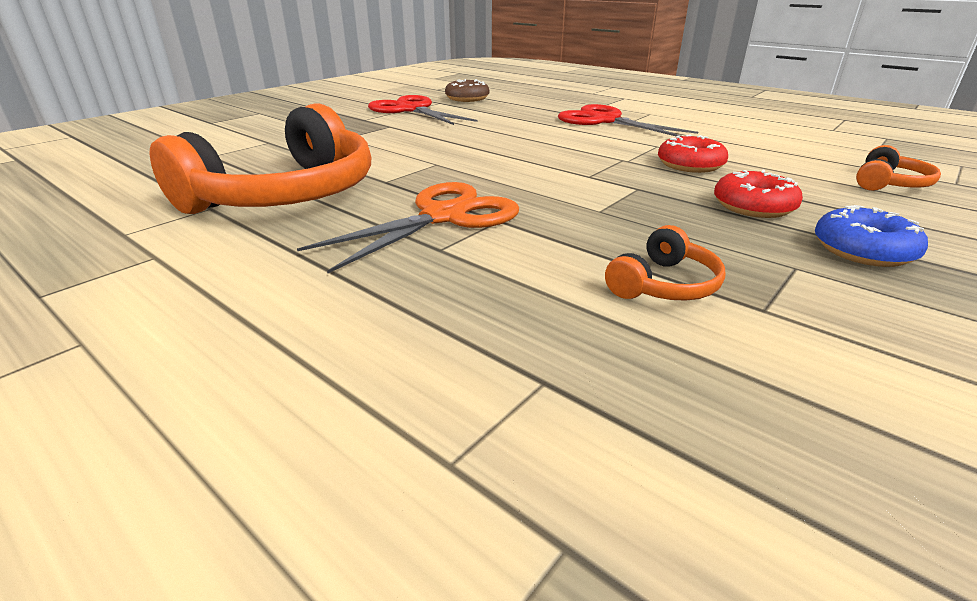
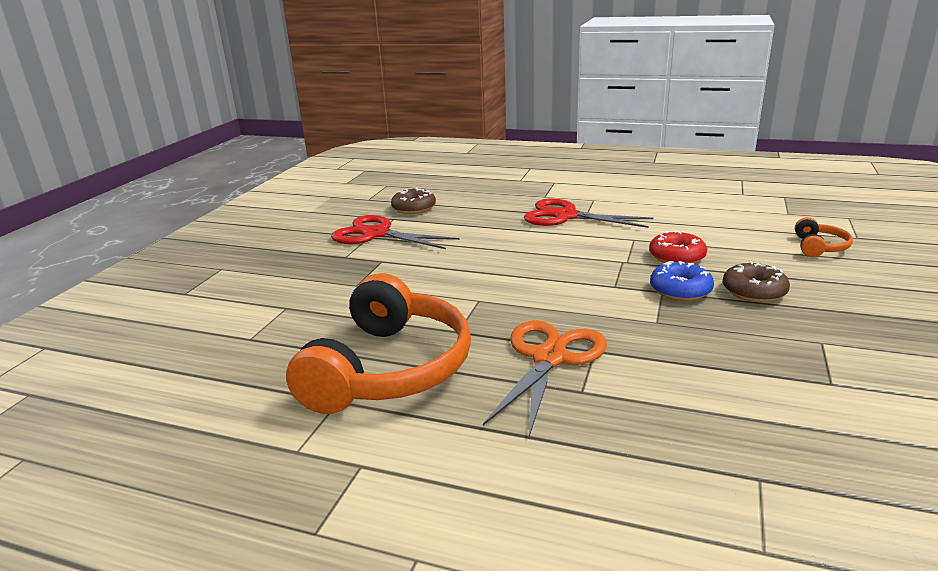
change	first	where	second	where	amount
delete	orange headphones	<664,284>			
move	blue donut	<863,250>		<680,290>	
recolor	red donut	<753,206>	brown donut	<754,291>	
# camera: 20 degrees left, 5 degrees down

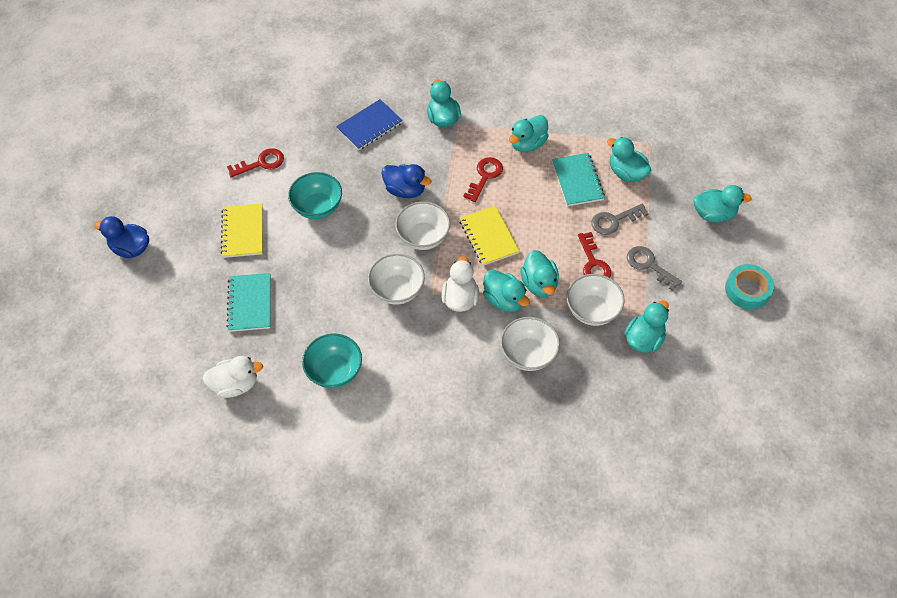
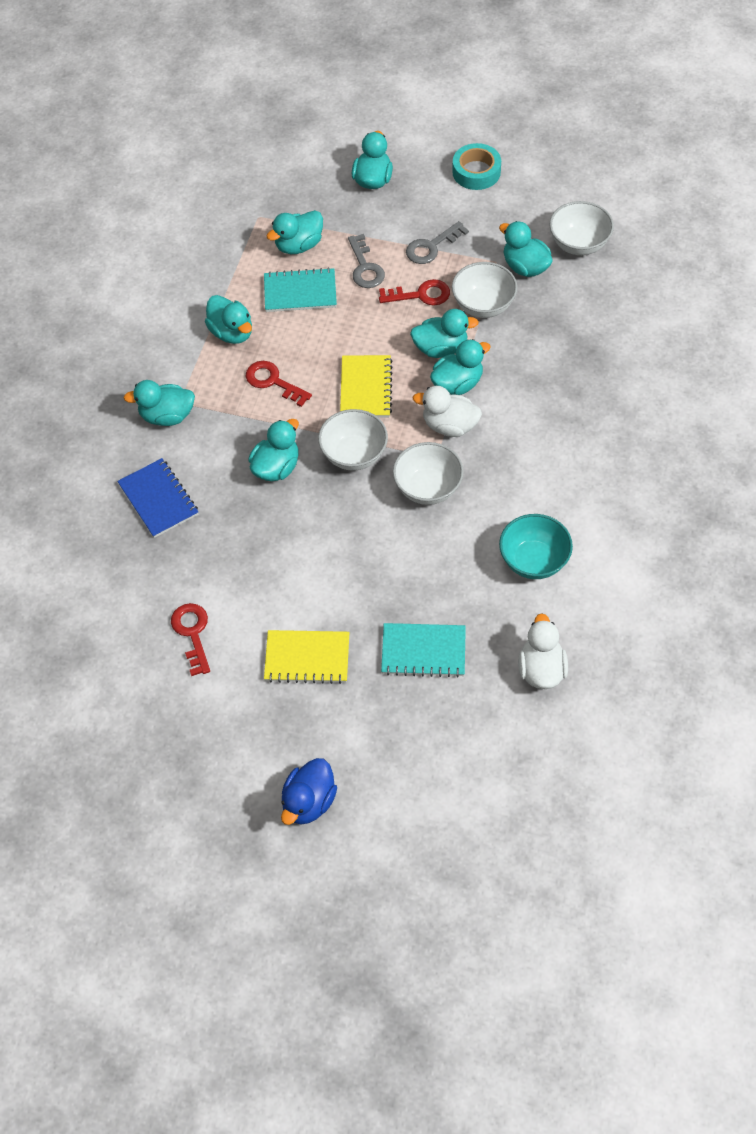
change	first	where	second	where	amount
delete	turquoise bowl	<318,207>			
move	white bowl	<528,354>		<579,244>	
recolor	blue duck	<405,190>	turquoise duck	<276,467>	
rotate	yellow notebook	<488,237>		<365,388>	75 degrees counterclockwise
# camera: 80 degrees left, 0 degrees up

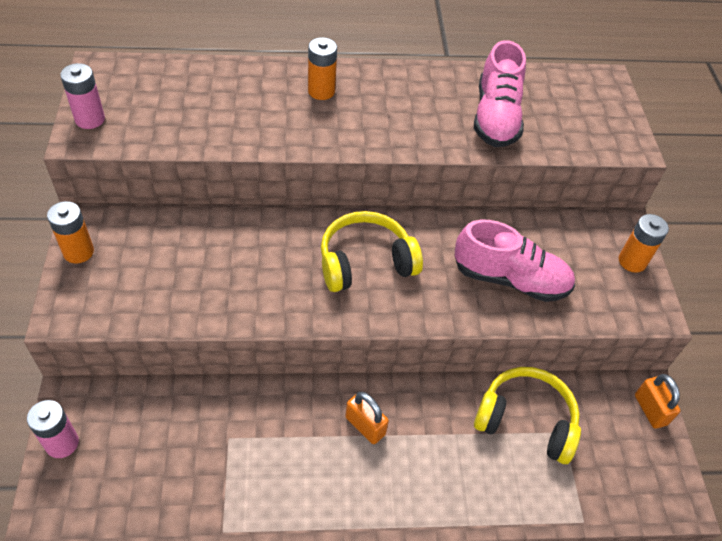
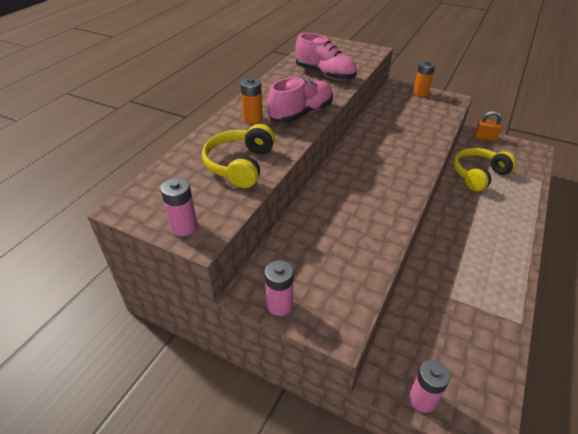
change	first	where	second	where	amount
delete	orange padlock	<365,426>			
move	yellow headphones	<365,262>		<240,165>	
move	pink shoe	<510,279>		<301,114>	
recolor	orange battery	<78,252>	pink battery	<279,305>	
# camera: 55 degrees left, 10 degrees down

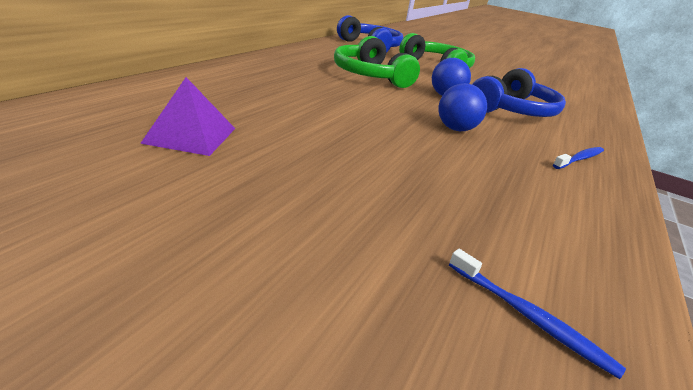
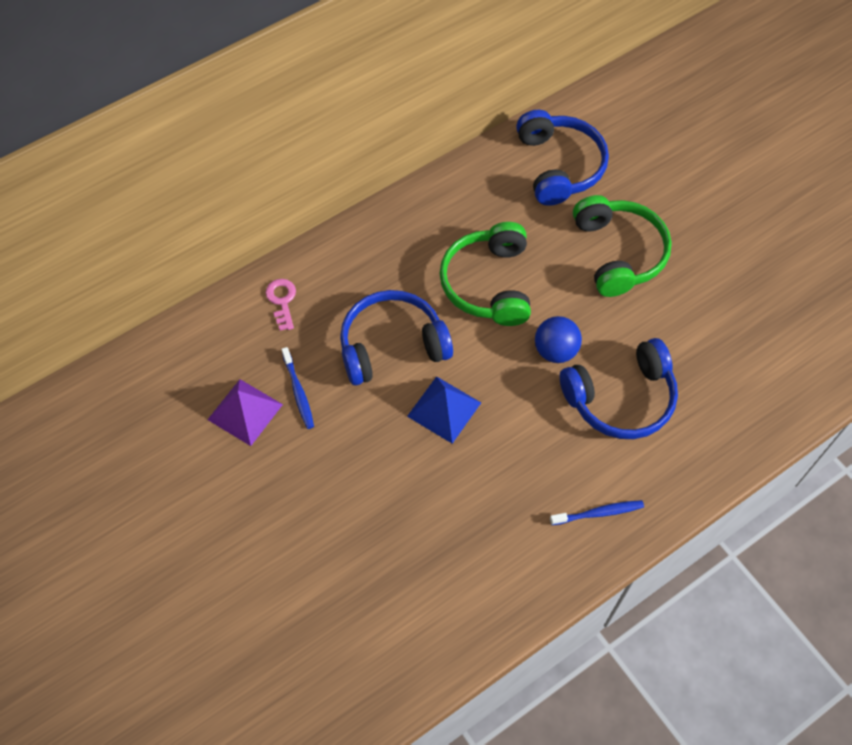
change	first	where	second	where	amount
delete	blue ball	<455,129>			
insert			pink key	<282,301>	
insert			blue headphones	<392,346>	
insert			blue pyramid	<444,409>	
move	blue toothbrush	<528,316>		<298,391>	
# camera: 30 degrees right, 30 degrees up

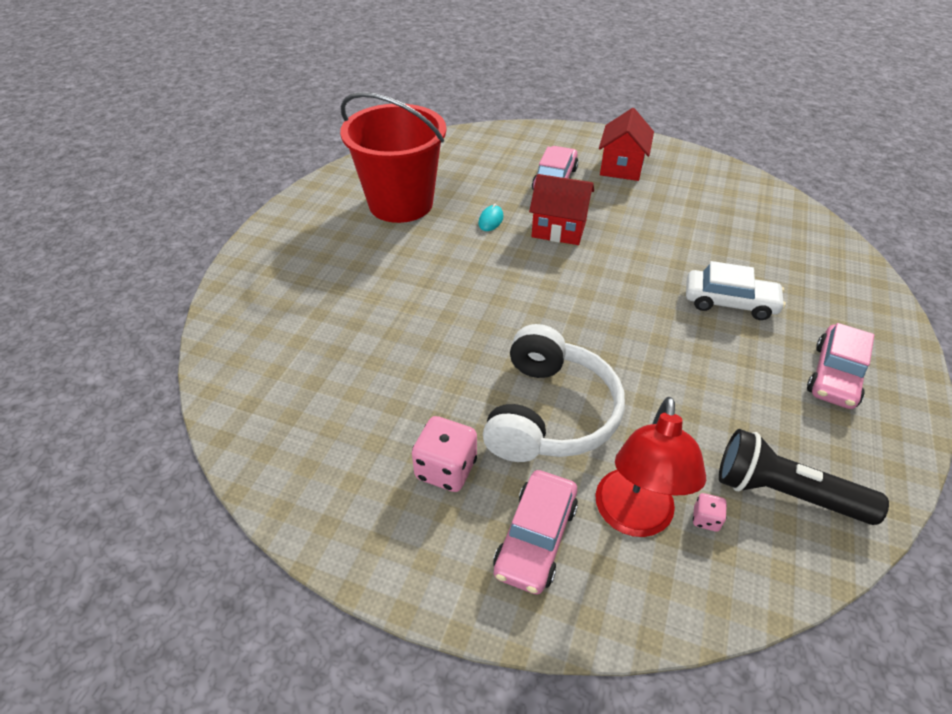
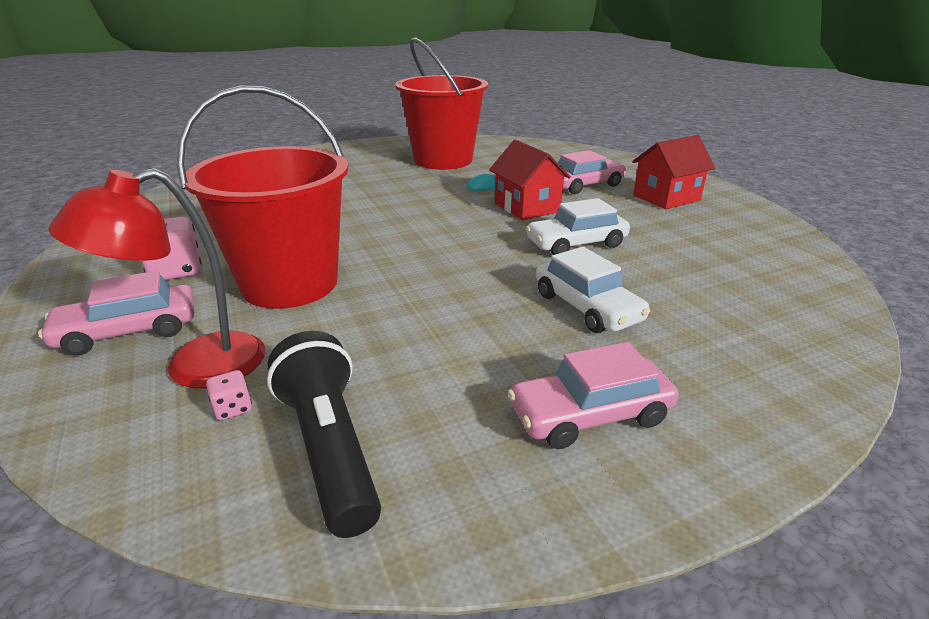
change	first	where	second	where	amount
insert			white car	<576,244>	
replace	white headphones	<550,413>	red bucket	<290,284>	
# camera: 45 degrees right, 15 degrees down

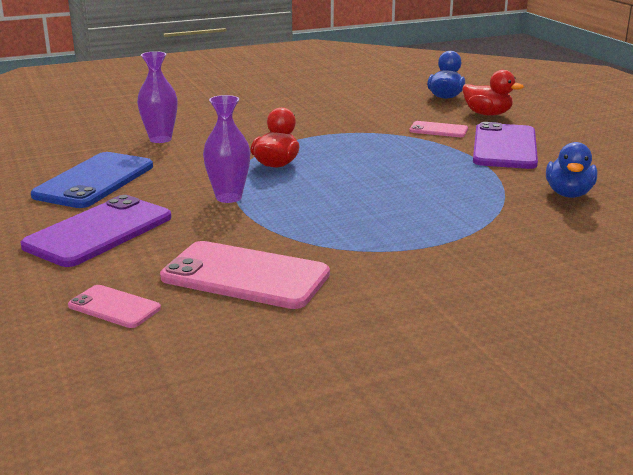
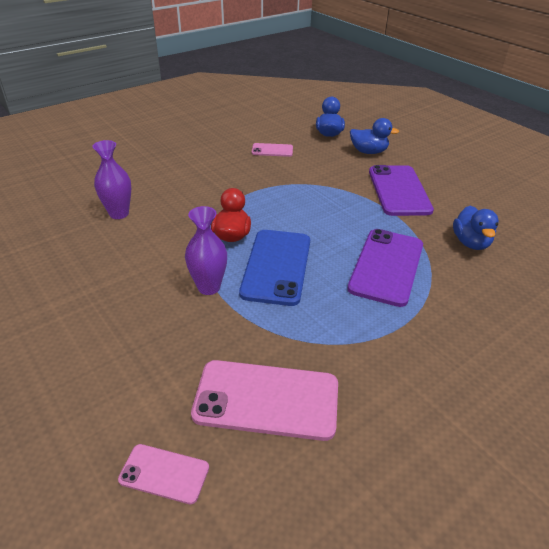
change	first	where	second	where	amount
move	purple phone	<99,232>		<386,266>	
move	blue phone	<95,181>		<277,266>	
move	pink phone	<438,130>		<272,150>	
recolor	red duck	<487,114>	blue duck	<368,152>	
# camera: 15 degrees left, 15 degrees up

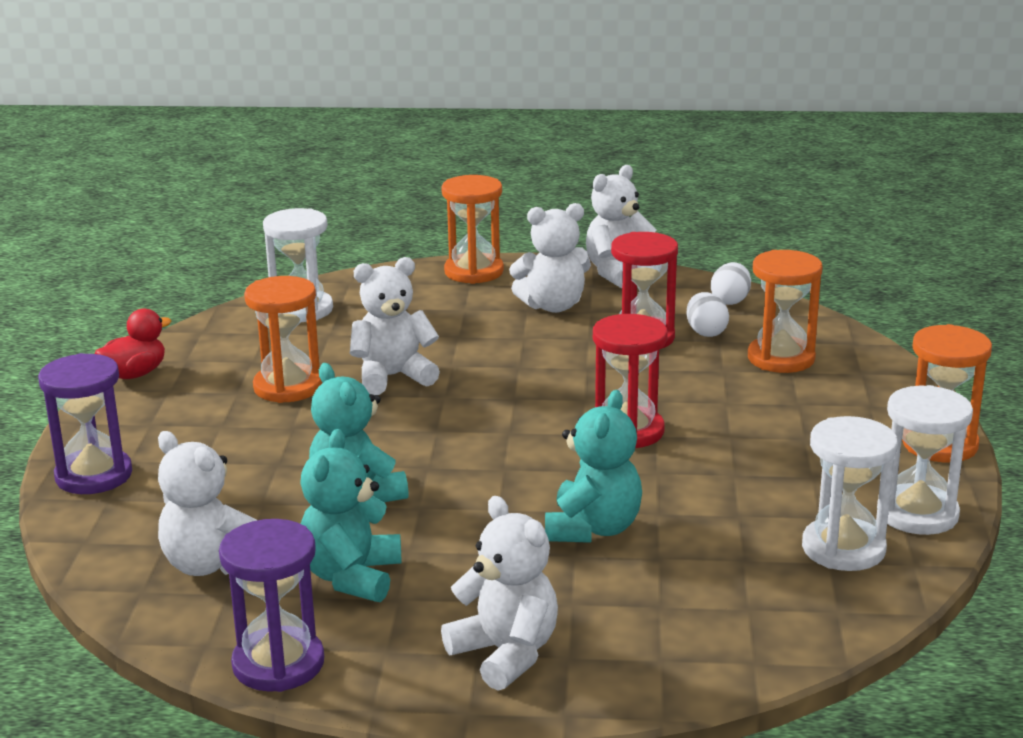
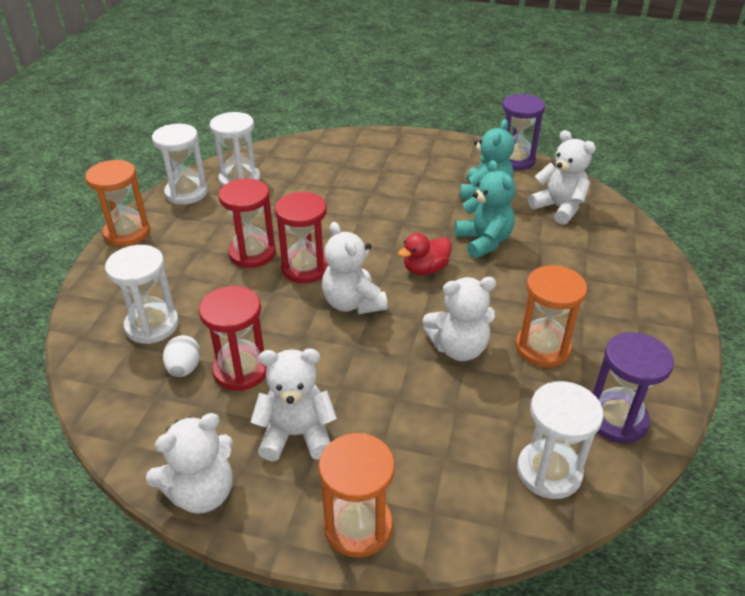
change	first	where	second	where	amount
delete	turquoise teddy bear	<593,529>			
delete	white egg	<730,301>			
insert			red hourglass	<252,253>	
move	purple hourglass	<94,475>		<616,419>	
move	red duck	<135,374>		<425,269>	
move	white teddy bear	<506,654>		<353,303>	
recolor	orange hourglass	<781,358>	white hourglass	<152,325>	
# camera: 170 degrees left, 15 degrees up

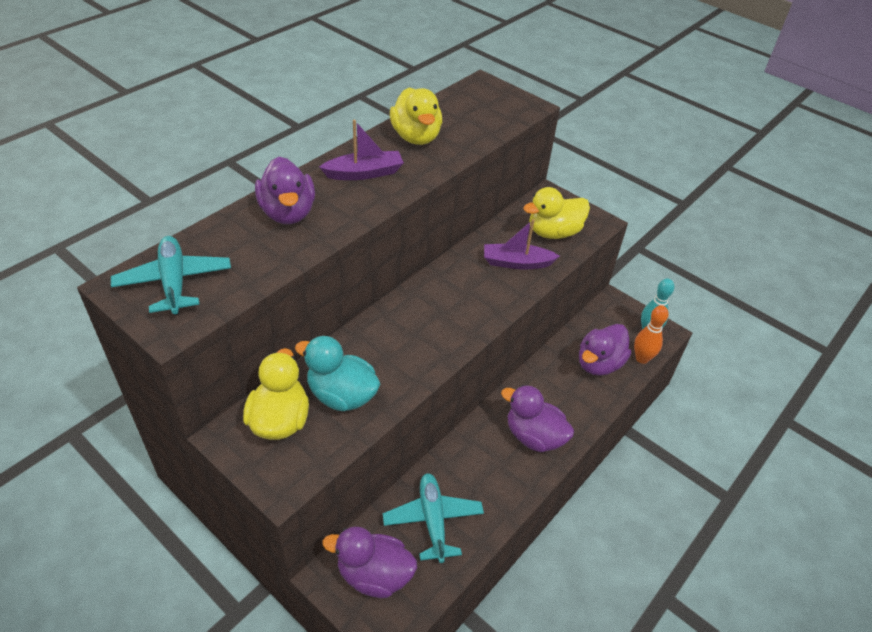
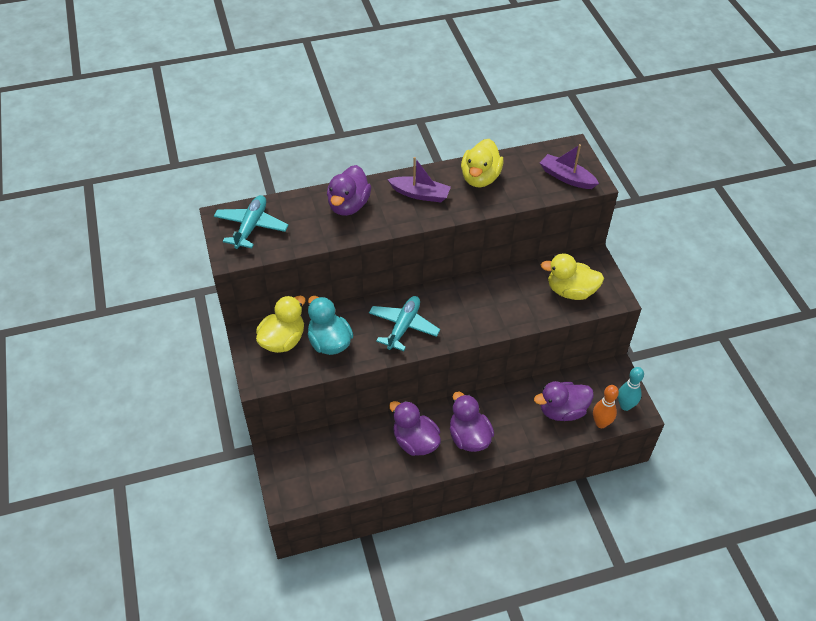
change	first	where	second	where	amount
move	purple duck	<374,575>		<415,442>	
move	turquoise plane	<433,520>		<403,327>	
move	purple boat	<516,263>		<566,177>	
# camera: 35 degrees right, 5 degrees up

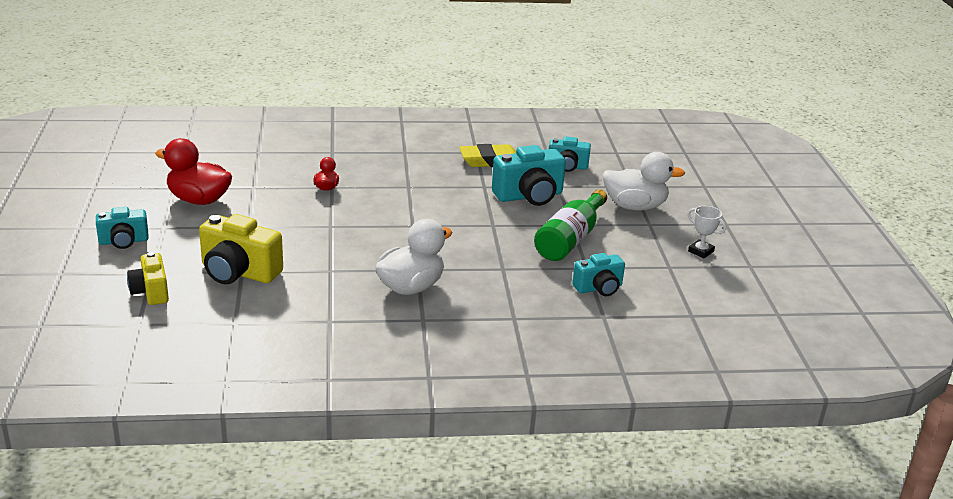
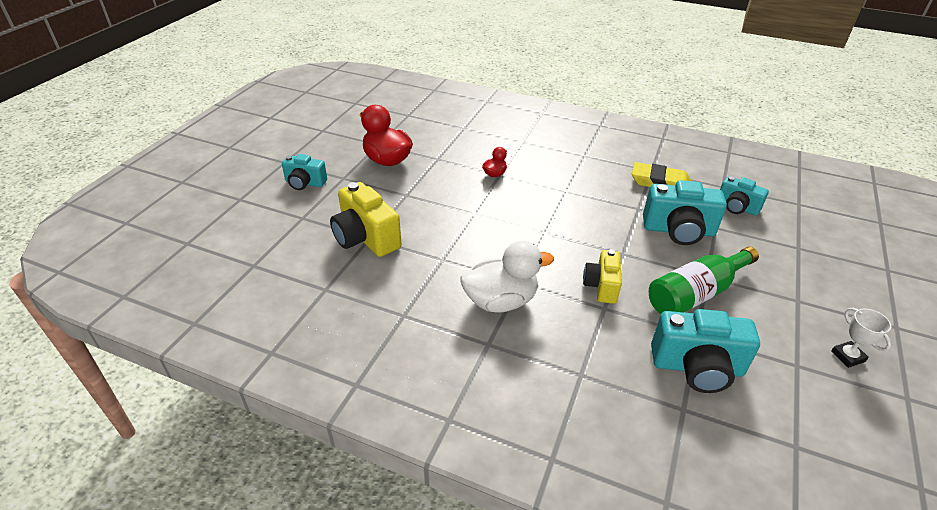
change	first	where	second	where	amount
delete	white duck	<635,206>			
move	yellow camera	<151,292>		<601,286>	
resize	turquoise camera	<599,288>		<697,367>	x1.61
# camera: 30 degrees right, 10 degrees up

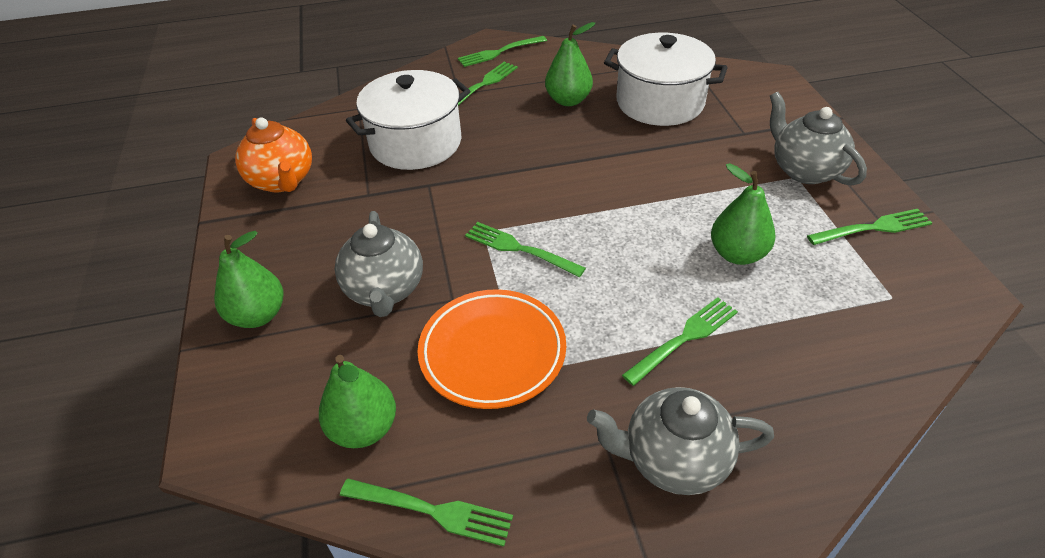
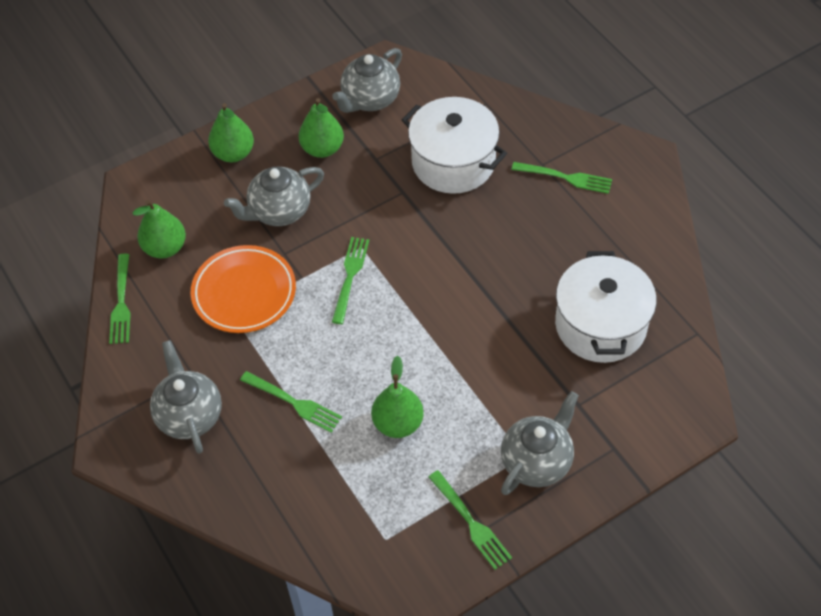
change	first	where	second	where	amount
delete	green fork	<499,52>			
move	green pear	<568,100>		<322,149>	
recolor	orange teapot	<282,181>	grey teapot	<370,99>	
# camera: 70 degrees right, 10 degrees up

